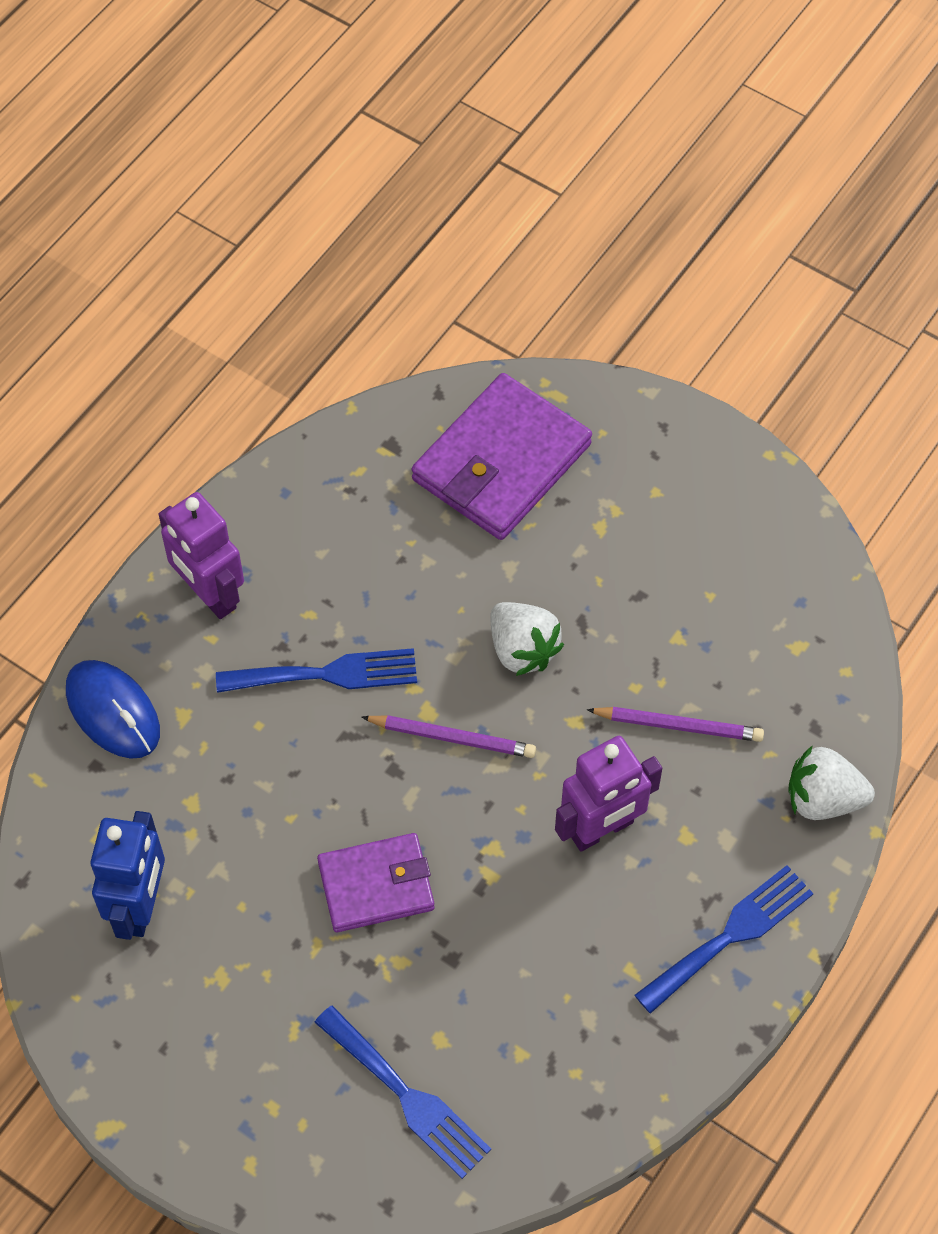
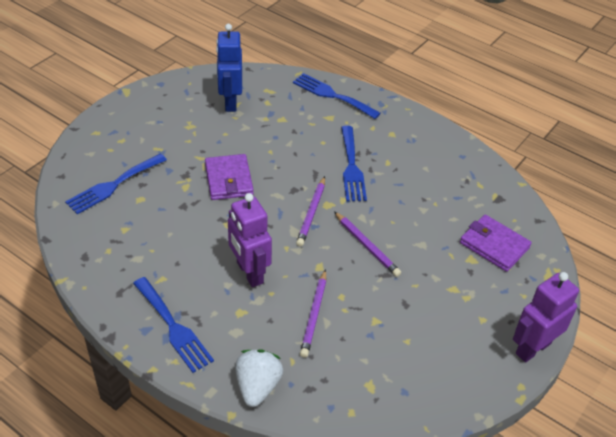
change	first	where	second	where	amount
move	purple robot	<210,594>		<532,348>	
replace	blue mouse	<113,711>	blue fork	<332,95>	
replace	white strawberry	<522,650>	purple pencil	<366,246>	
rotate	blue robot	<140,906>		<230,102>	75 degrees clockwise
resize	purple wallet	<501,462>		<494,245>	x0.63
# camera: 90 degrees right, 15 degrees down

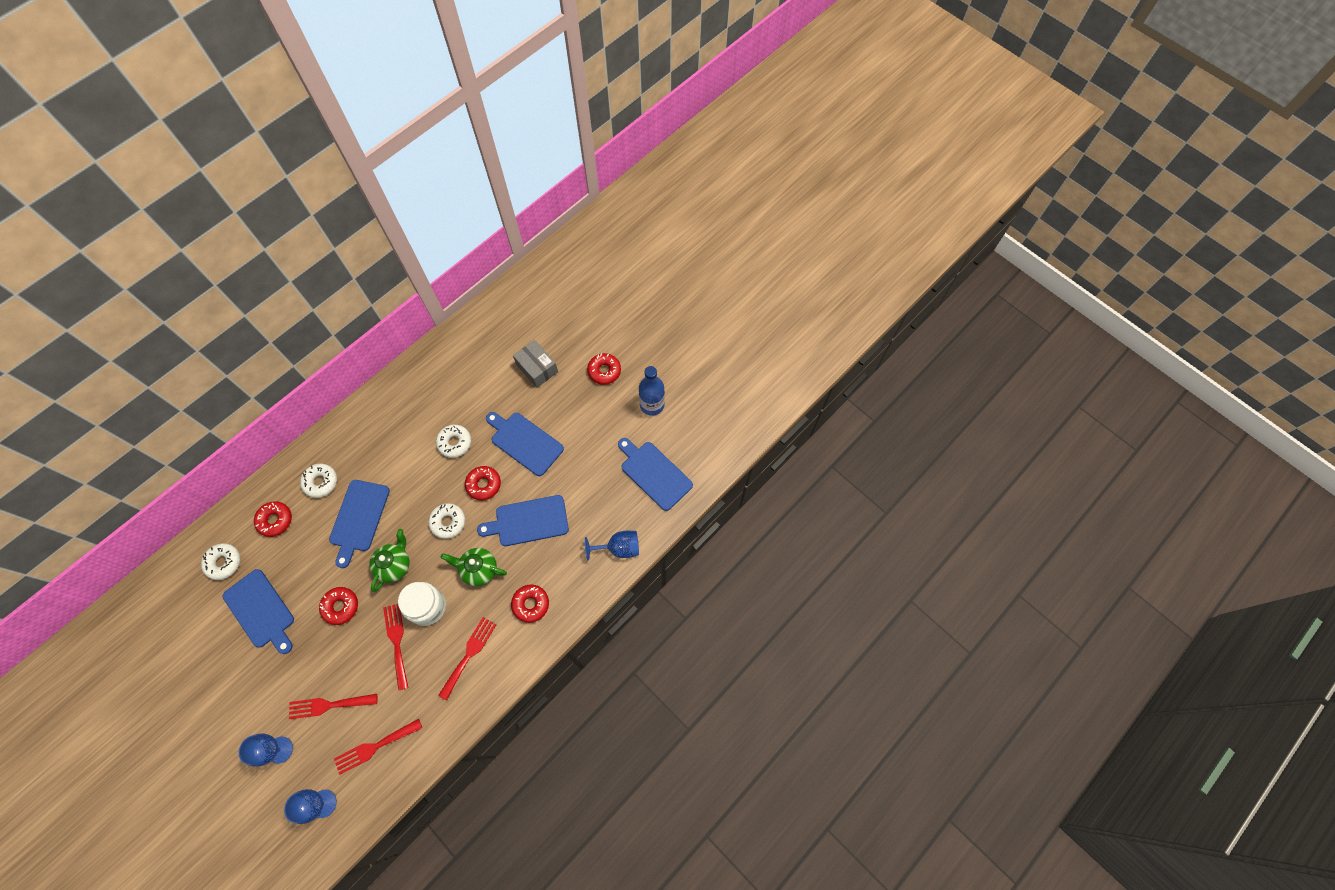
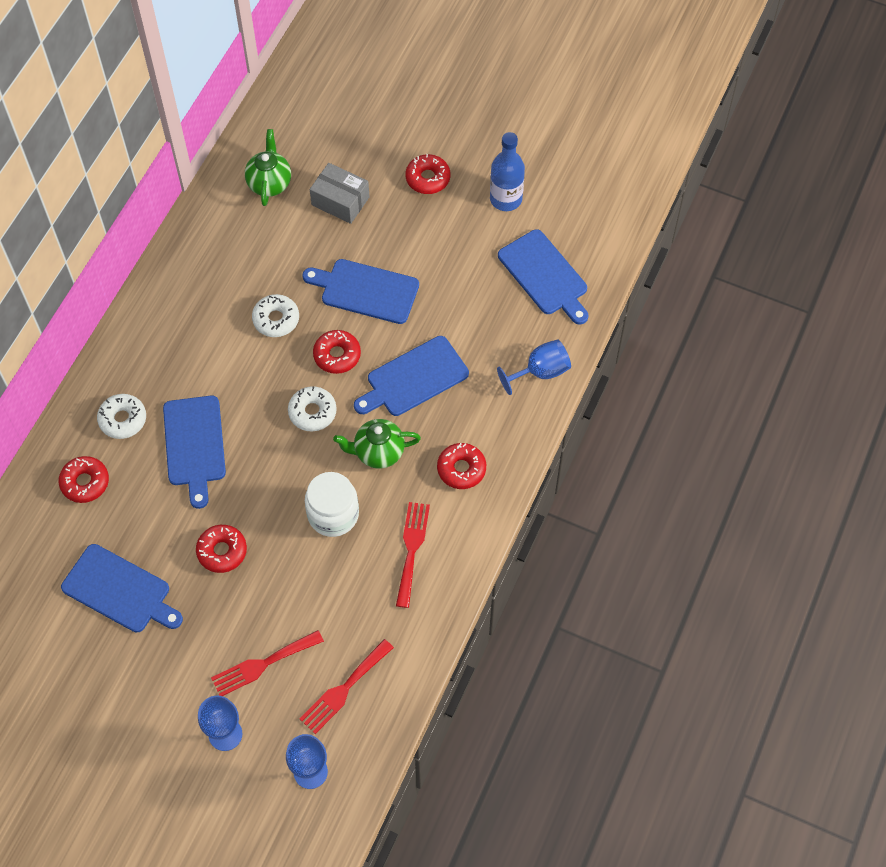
change	first	where	second	where	amount
delete	white donut	<223,562>			
delete	red fork	<397,642>			
move	green teapot	<395,565>		<269,183>	
rotate	blue cutting board	<654,473>		<545,275>	150 degrees counterclockwise
# camera: 20 degrees left, 5 degrees down

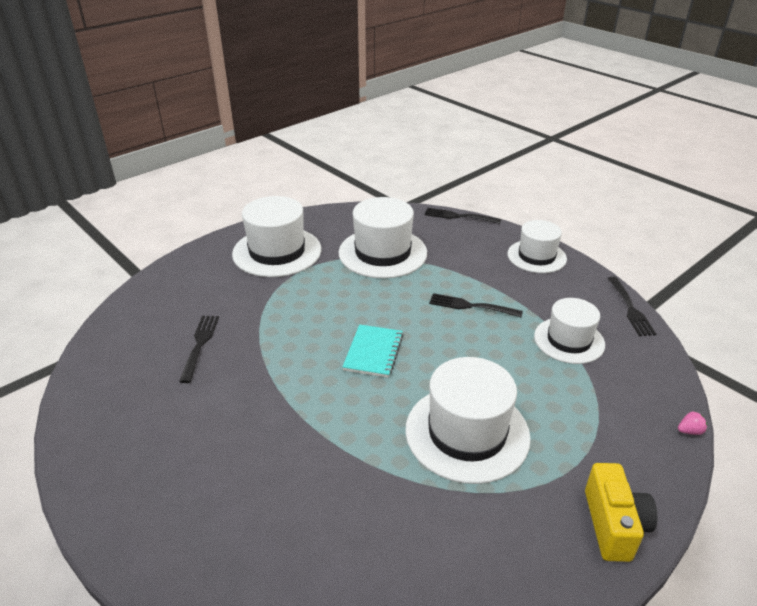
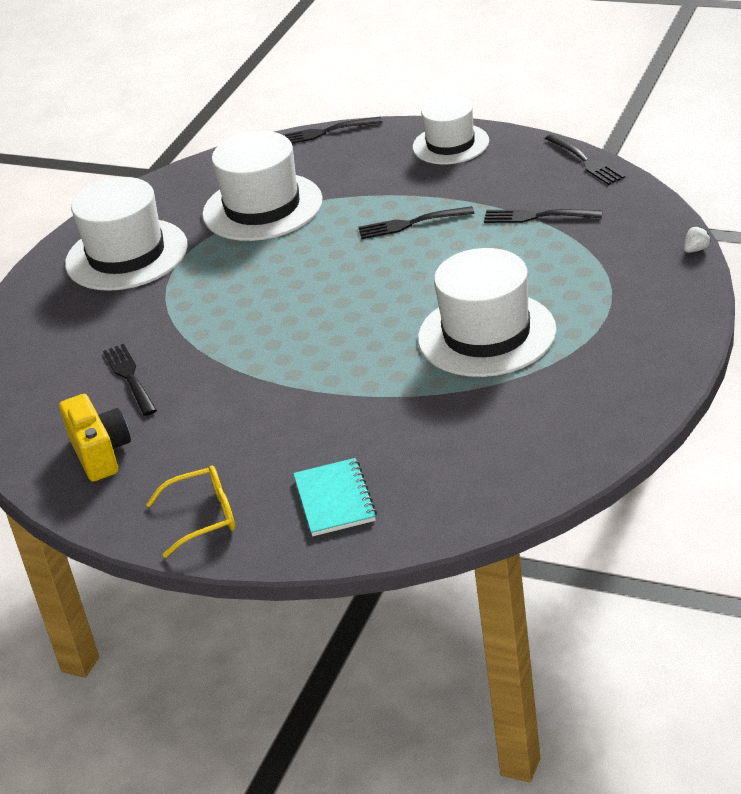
change	first	where	second	where	amount
insert			yellow glasses	<204,517>	
move	turquoise notebook	<373,352>		<335,500>	
move	yellow camera	<613,525>		<100,453>	
replace	white hat	<569,340>	black fork	<538,216>	
recolor	pink strawberry	<689,431>	white strawberry	<696,249>	
# camera: 20 degrees left, 0 degrees up

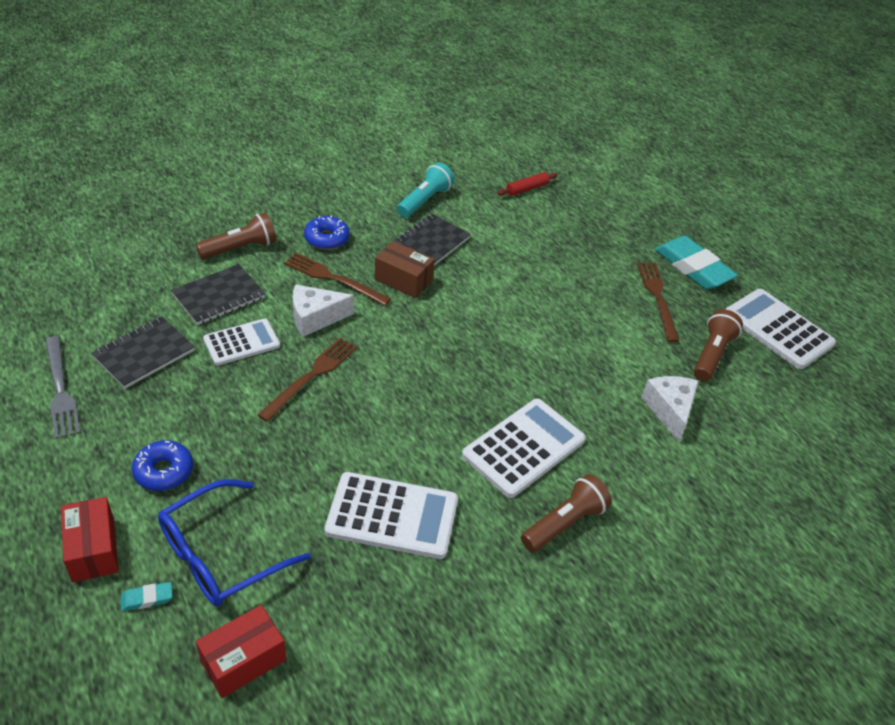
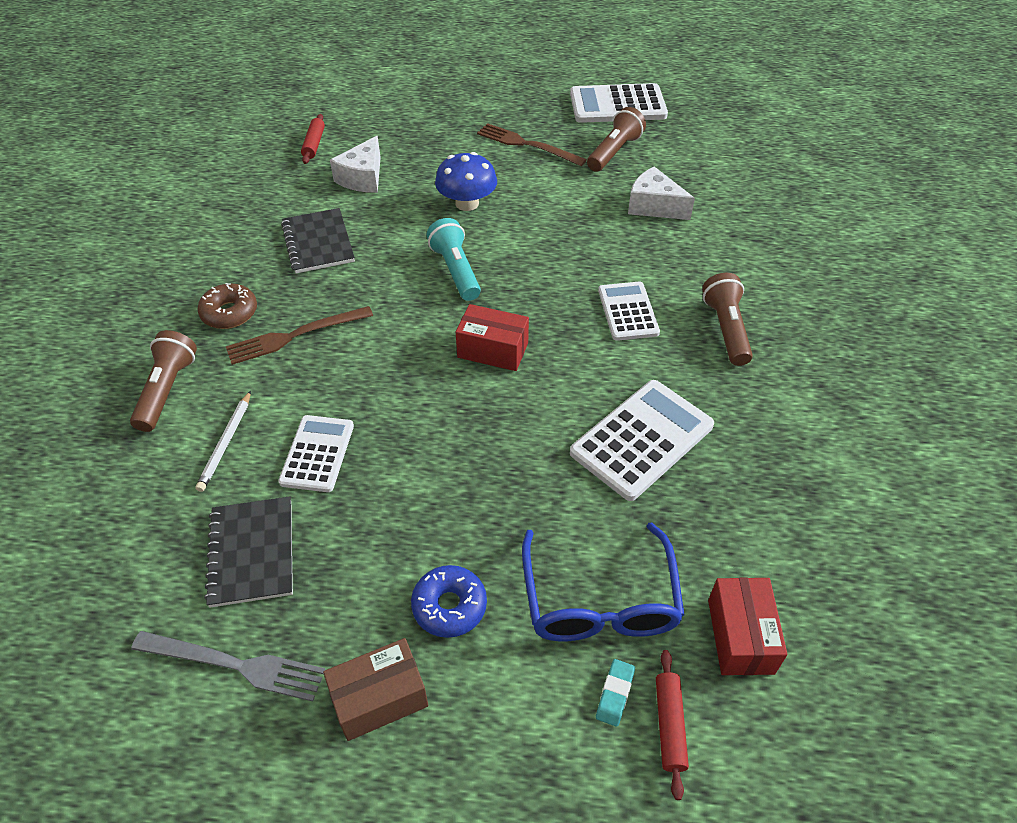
change	first	where	second	where	amount
delete	brown fork	<311,376>			
delete	turquoise eraser	<693,268>			
insert			blue mushroom	<467,203>	
insert			red rolling pin	<669,725>	
move	red box	<93,549>		<493,350>	
move	white cheese	<315,318>		<363,178>	
move	brown box	<403,280>		<379,698>	
move	turquoise flashlight	<425,200>		<455,270>	
replace	black notebook	<219,296>	white pencil	<226,443>	
recolor	blue donut	<327,239>	brown donut	<229,313>	
rotate	brown flashlight	<712,354>		<614,152>	60 degrees clockwise
resize	white calculator	<523,448>		<628,311>	x0.64
# camera: 50 degrees left, 5 degrees up

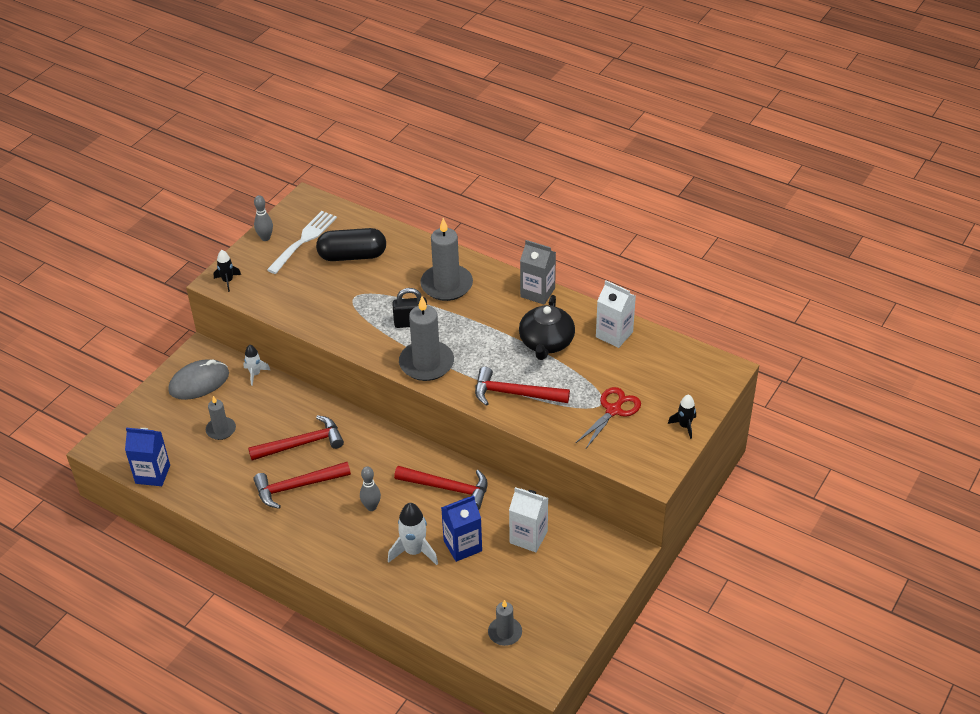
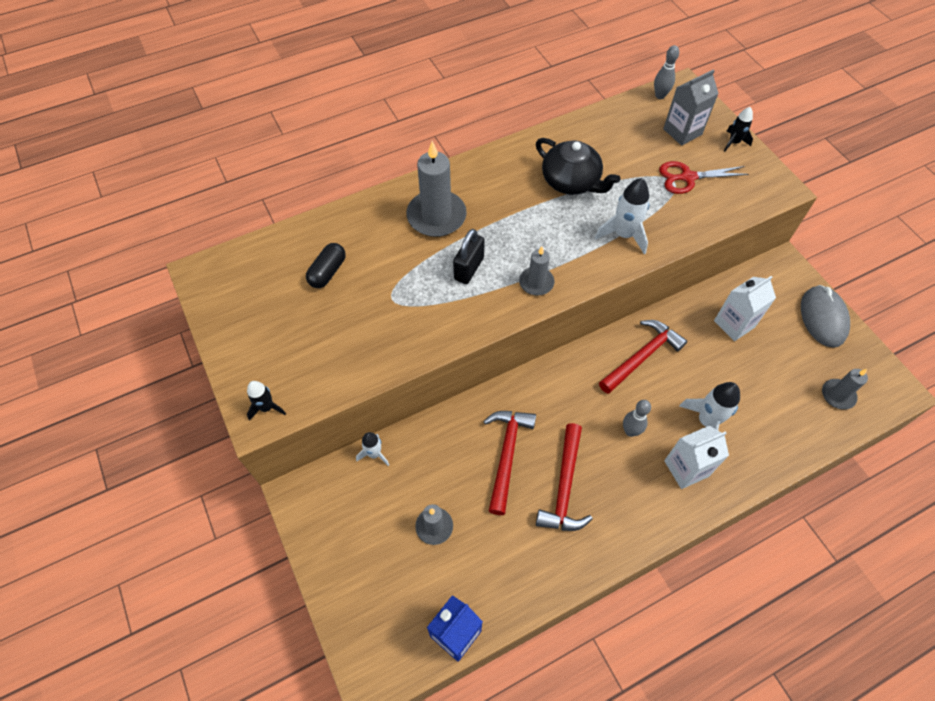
change	first	where	second	where	amount
delete	white fork	<304,240>			
delete	blue carton	<462,546>			
move	grey mouse	<199,382>		<823,318>	
move	grey bowling pin	<265,238>		<660,96>	
move	grey carton	<537,292>		<682,132>	
move	white carton	<614,334>		<686,468>	
replace	red hammer	<514,394>	white rocket	<623,235>	
rotate	red scissors	<613,410>		<688,177>	75 degrees counterclockwise
resize	black capsule	<352,256>		<328,272>	x0.62
resize	grey candle	<426,363>		<536,282>	x0.56
# camera: 60 degrees left, 15 degrees up

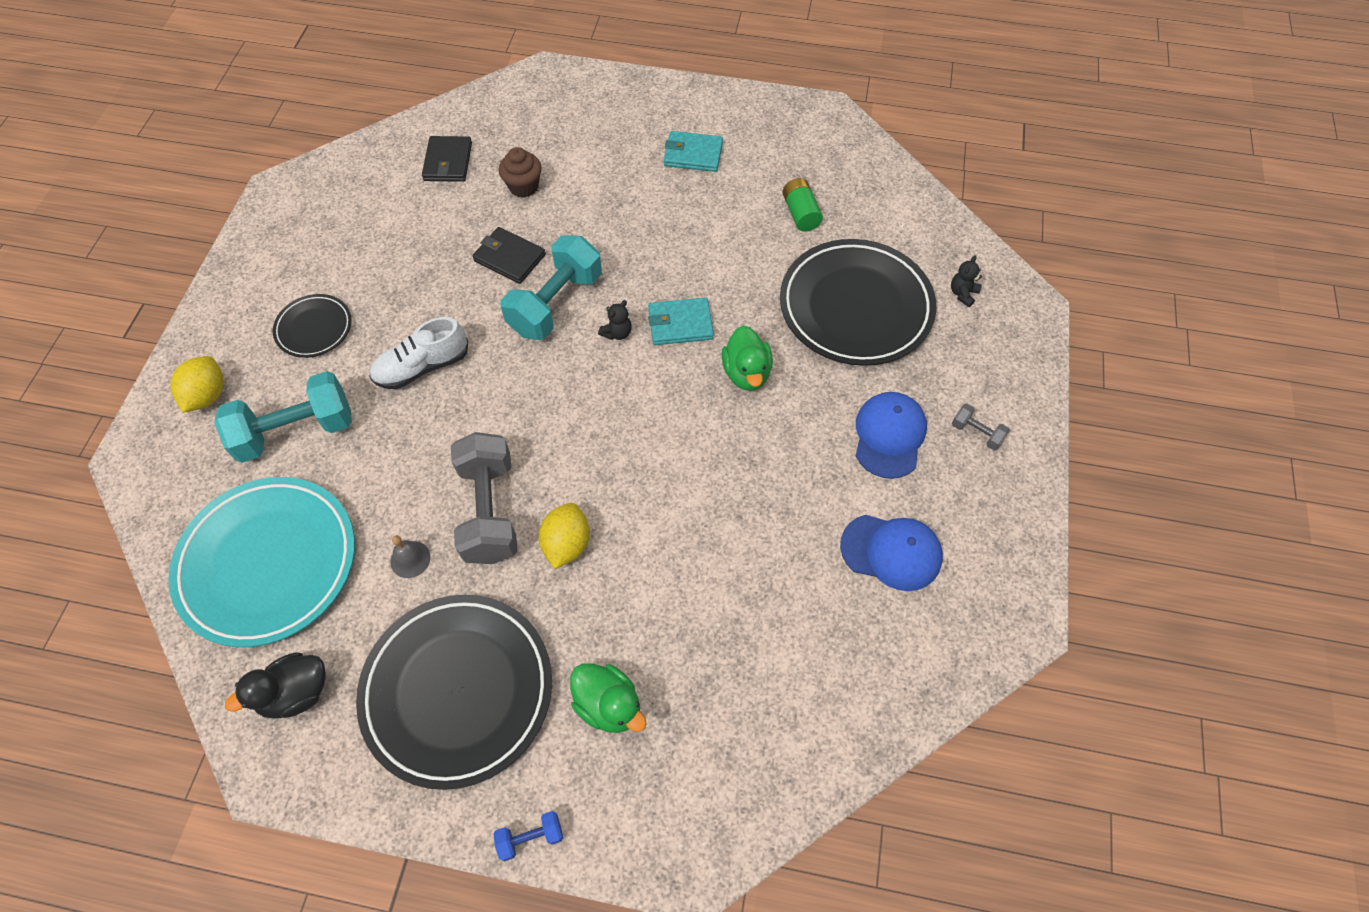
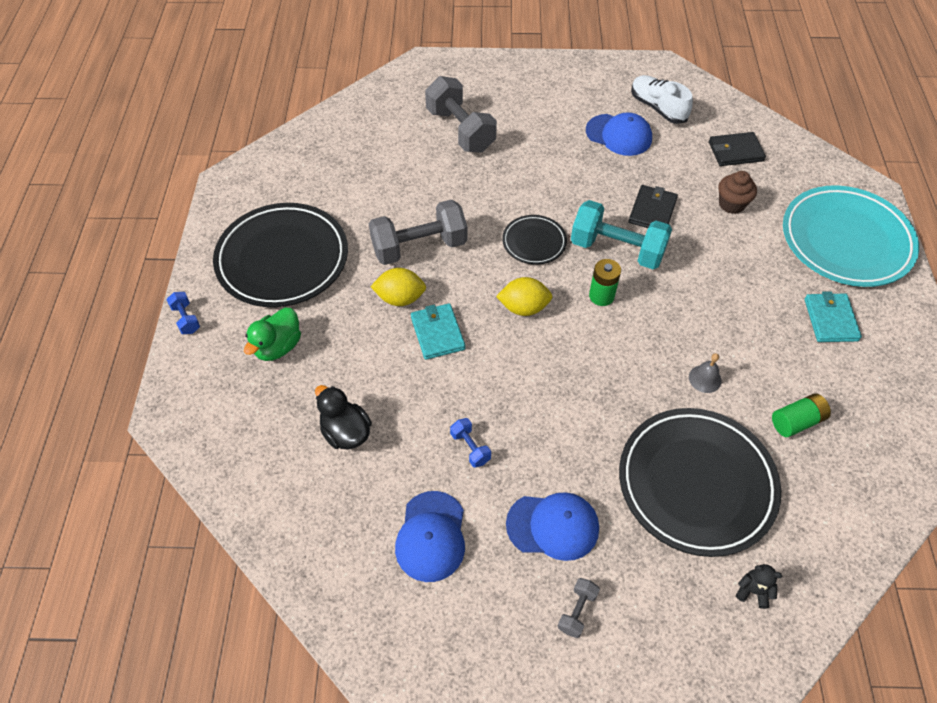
change	first	where	second	where	amount
delete	green duck	<746,373>			
insert			blue dumbbell	<470,448>	
insert			blue cap	<619,135>	
move	turquoise plate	<268,563>		<846,240>	
move	yellow lemon	<207,395>		<523,308>	
move	black duck	<296,693>		<346,432>	
move	black plate	<314,328>		<534,242>	
move	white shoe	<422,367>		<657,108>	
move	grey bell	<410,559>		<705,379>	
move	turquoise wallet	<680,324>		<437,333>	
replace	black teddy bear	<617,333>	green battery	<601,296>	
recolor	turquoise dumbbell	<296,431>	grey dumbbell	<460,130>	
# camera: 80 degrees right, 5 degrees down

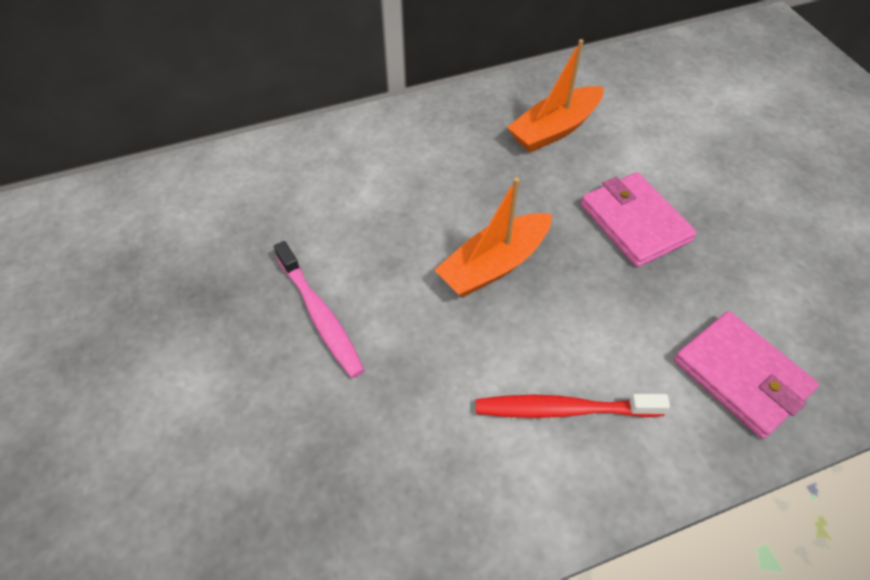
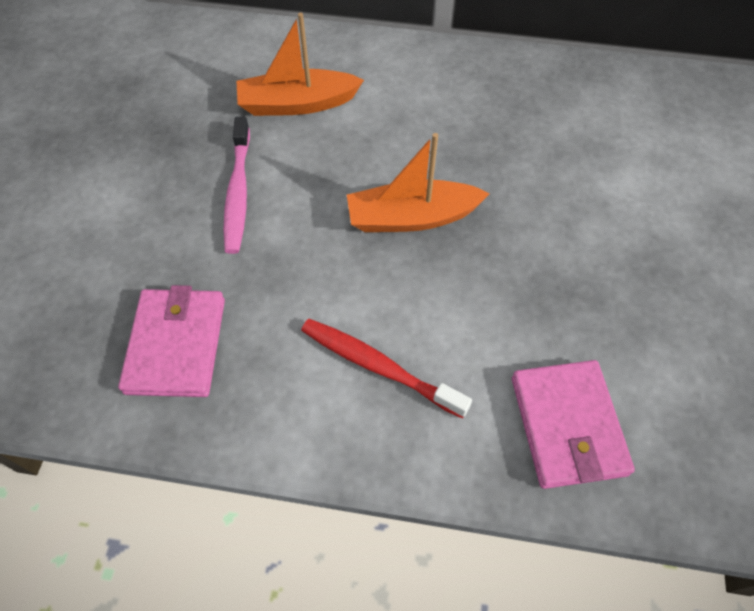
change	first	where	second	where	amount
move	orange boat	<554,129>		<297,104>	
move	pink wallet	<634,222>		<176,345>	
# camera: 30 degrees right, 5 degrees up

